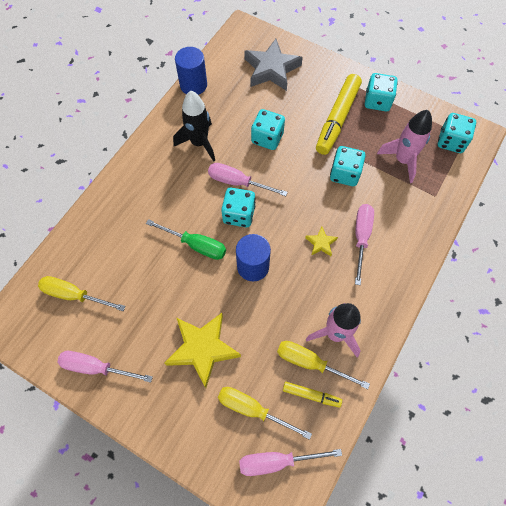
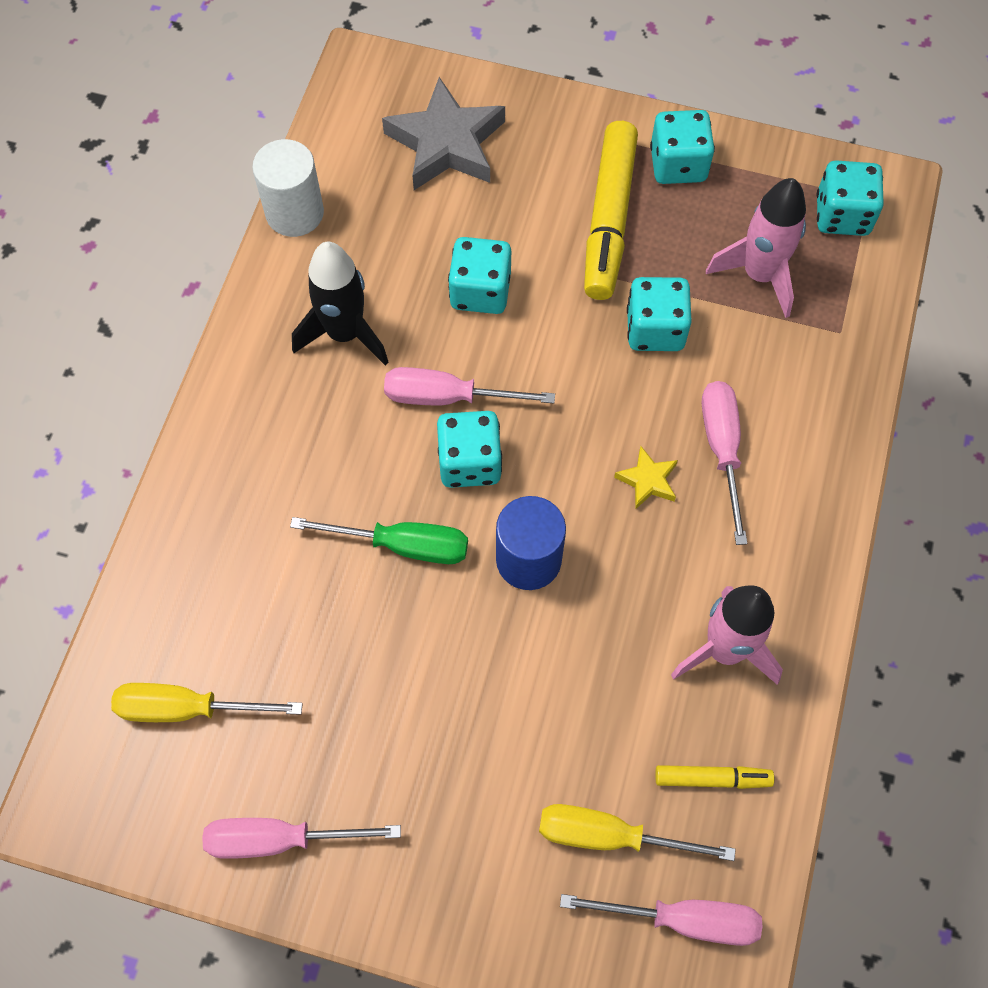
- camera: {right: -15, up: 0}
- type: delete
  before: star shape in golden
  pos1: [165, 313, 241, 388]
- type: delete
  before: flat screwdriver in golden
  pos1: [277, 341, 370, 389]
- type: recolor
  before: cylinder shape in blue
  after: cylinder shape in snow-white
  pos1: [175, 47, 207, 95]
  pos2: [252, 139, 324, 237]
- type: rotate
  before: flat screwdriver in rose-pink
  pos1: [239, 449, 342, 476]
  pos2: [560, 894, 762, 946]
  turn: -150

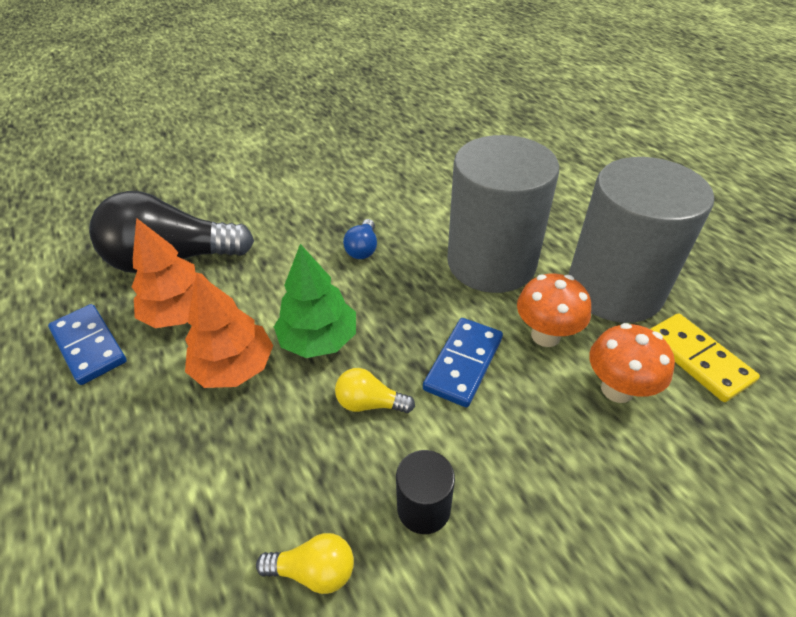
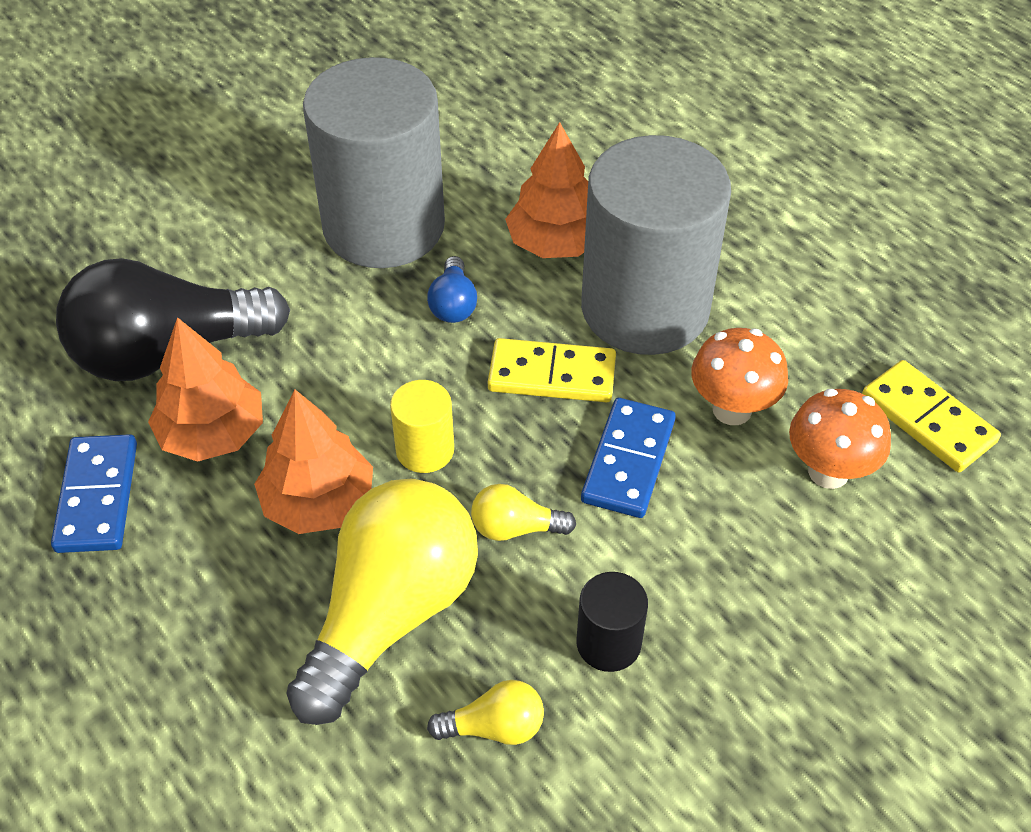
- camera: {right: -10, up: 5}
- type: insert
  after: bulb in golden
  pos2: [286, 479, 478, 725]
- type: insert
  after: domino in golden
  pos2: [488, 338, 616, 402]
- type: insert
  after: fir tree in bright orange
  pos2: [505, 122, 588, 258]
- type: move
  before: cylinder shape in grey
  pos1: [568, 157, 714, 323]
  pos2: [303, 57, 445, 268]
- type: replace
  before: fir tree in leaf-green
  after: cylinder shape in golden
  pos1: [274, 244, 356, 358]
  pos2: [390, 380, 454, 473]
- type: rotate
  before: domino in blue
  pos1: [48, 304, 127, 385]
  pos2: [51, 434, 137, 553]
  turn: 45

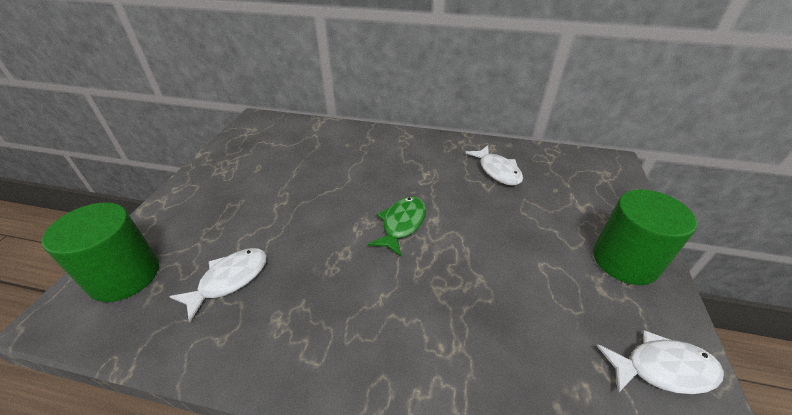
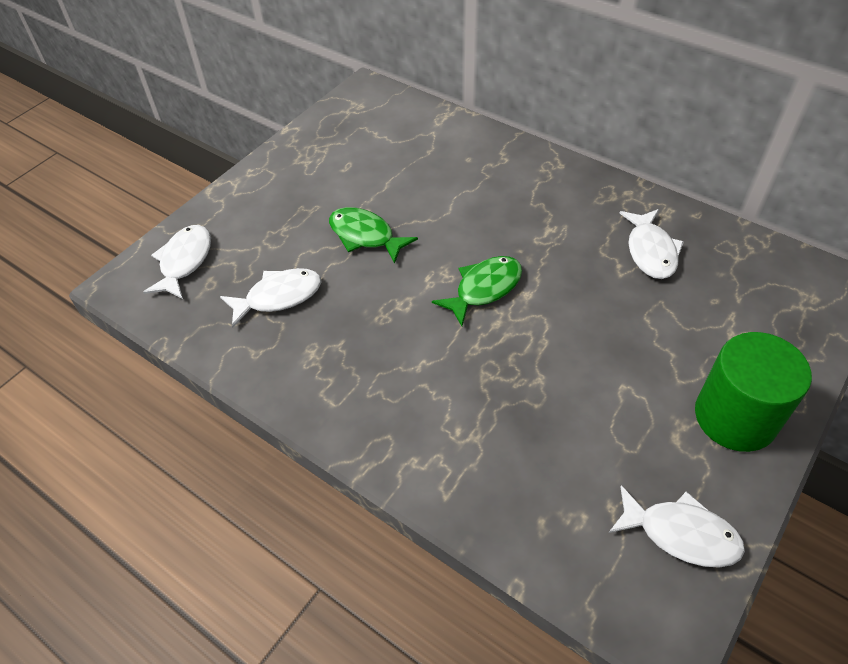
- camera: {right: 25, up: 10}
- type: insert
  after: fish figure in leaf-green
  pos2: [329, 207, 418, 264]
- type: replace
  before: cylinder shape in leaf-green
  after: fish figure in snow-white
  pos1: [42, 202, 159, 302]
  pos2: [143, 225, 211, 299]

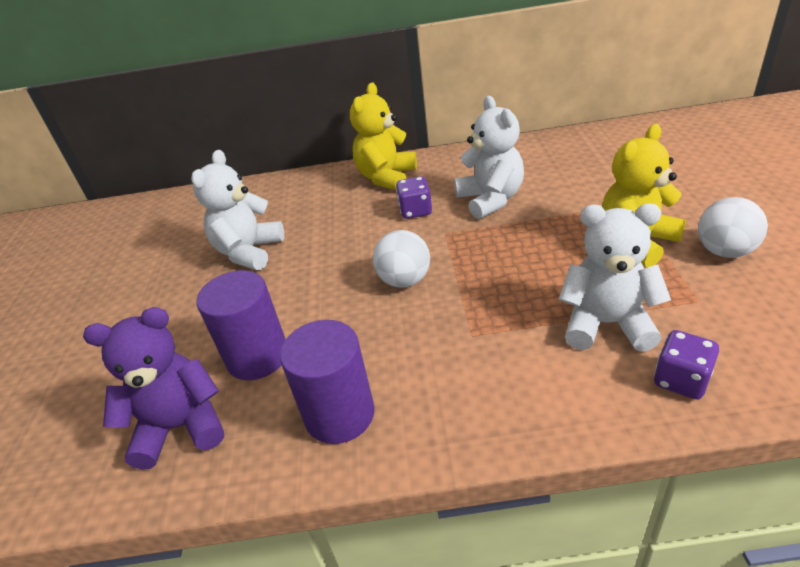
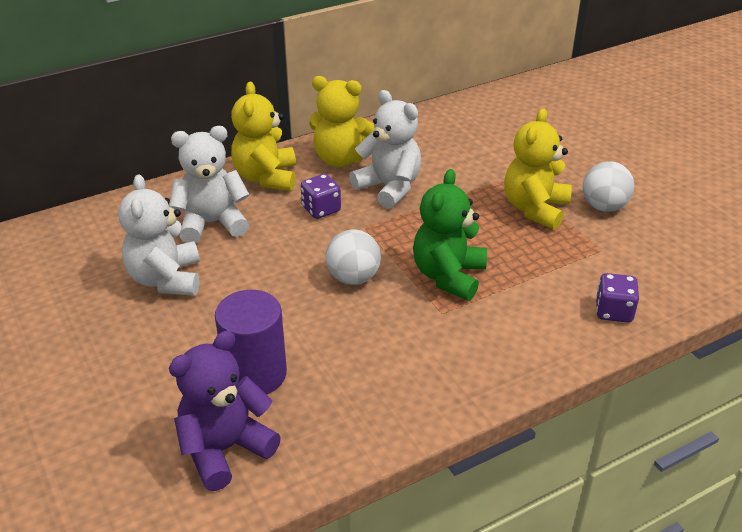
- camera: {right: -30, up: 0}
- type: delete
  before: cylinder shape in purple
  pos1: [280, 320, 375, 444]
- type: insert
  after: teddy bear in golden
  pos2: [309, 76, 374, 167]
- type: insert
  after: teddy bear in leaf-green
  pos2: [413, 169, 487, 301]
- type: move
  before: teddy bear in snow-white
  pos1: [559, 203, 671, 352]
  pos2: [169, 126, 249, 244]

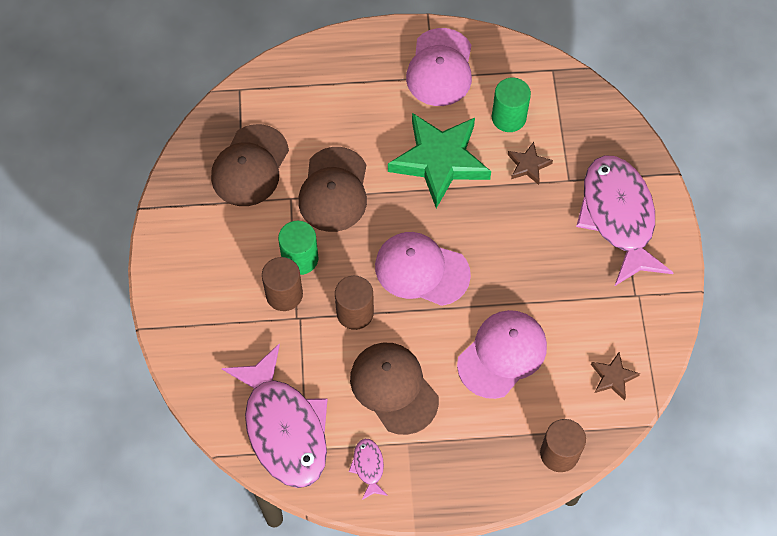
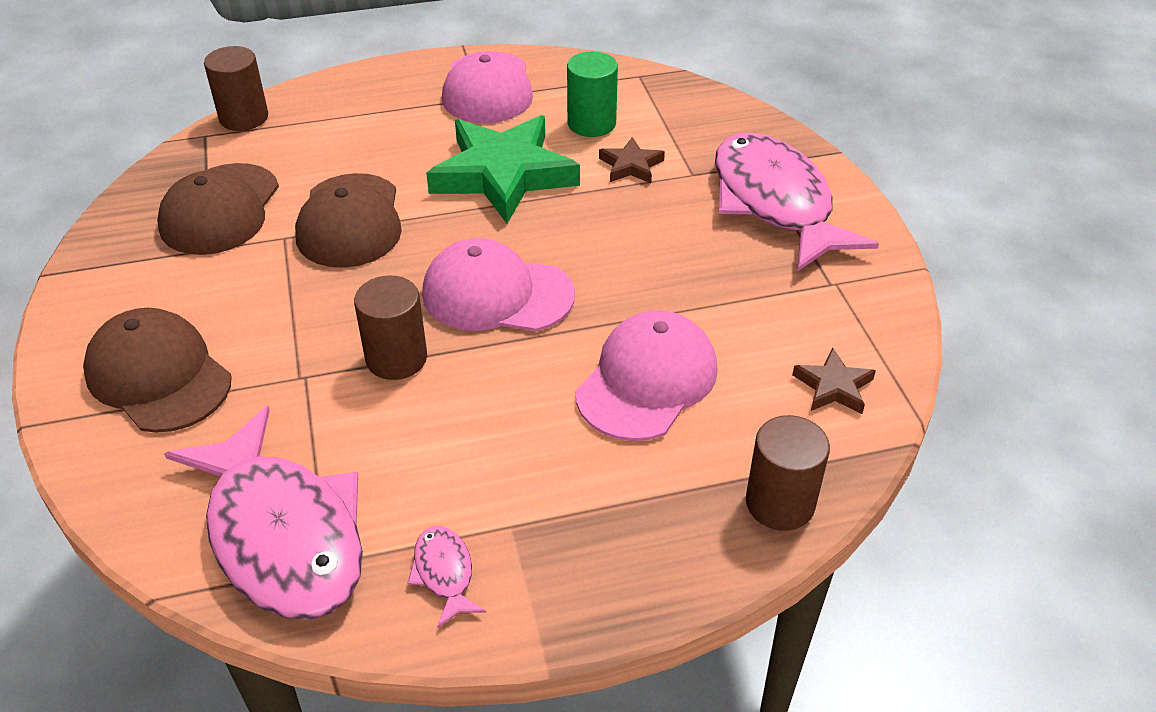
- camera: {right: -10, up: -20}
- type: delete
  before: cylinder shape in leaf-green
  pos1: [278, 221, 319, 275]
- type: move
  before: cylinder shape in brown
  pos1: [262, 257, 303, 311]
  pos2: [204, 46, 268, 131]
- type: move
  before: peaked cap in brown
  pos1: [350, 342, 439, 435]
  pos2: [83, 308, 232, 433]

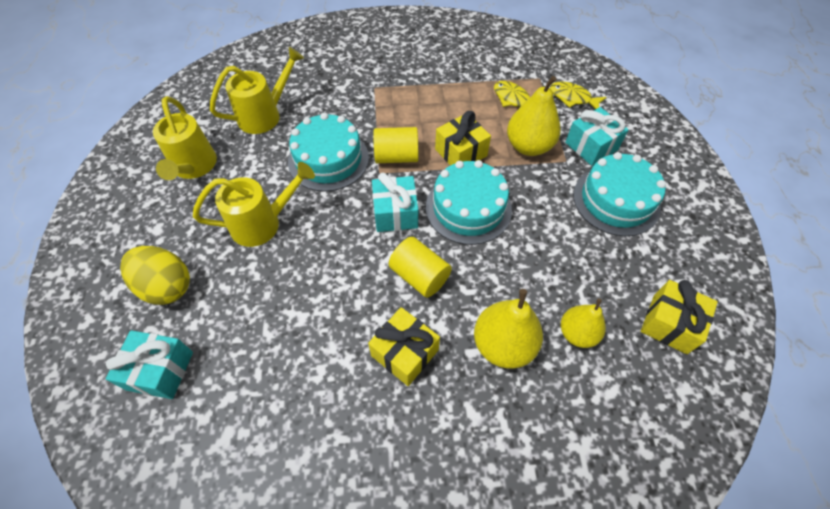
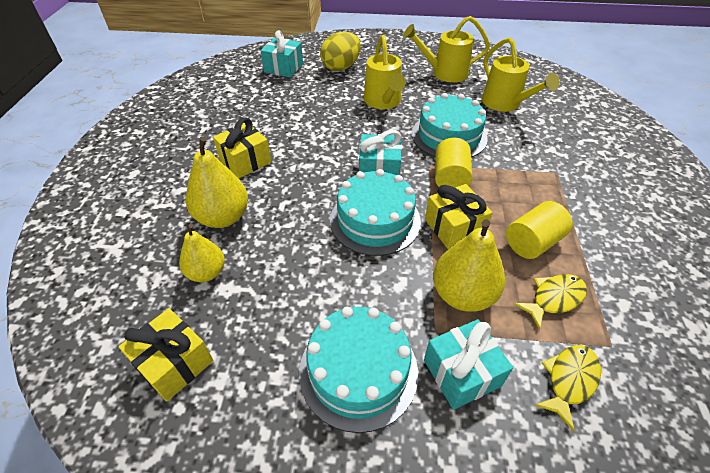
- camera: {right: 100, up: -10}
- type: move
  before: cylinder shape in golden
  pos1: [389, 237, 452, 298]
  pos2: [506, 201, 573, 259]

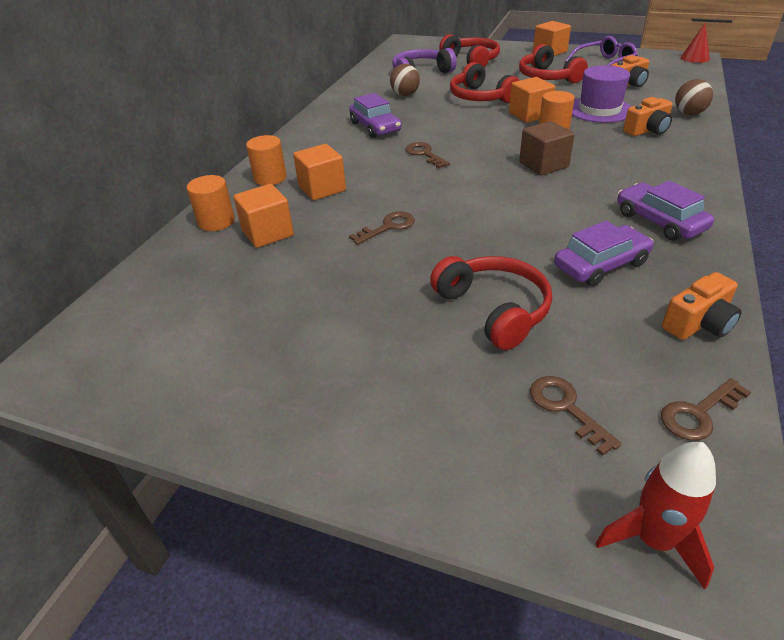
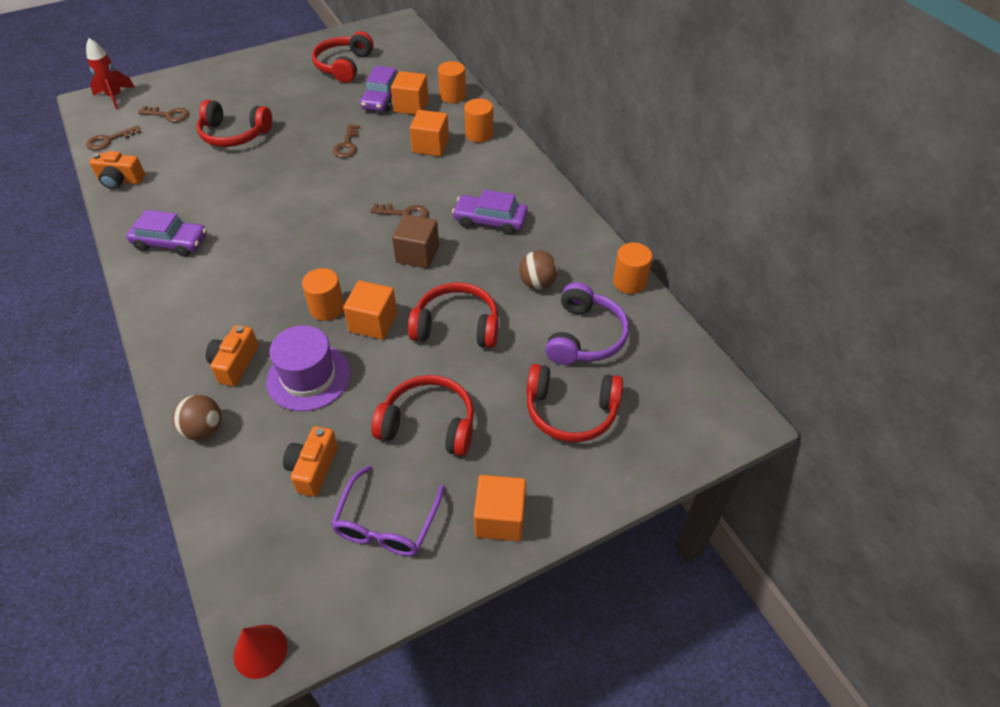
- camera: {right: 130, up: 10}
- type: insert
  after: over-ear headphones in red
  pos2: [312, 31, 374, 83]
- type: insert
  after: cylinder shape in bright orange
  pos2: [613, 243, 652, 294]
- type: move
  before: solid cube in brown
  pos1: [519, 121, 575, 176]
  pos2: [392, 214, 439, 269]
- type: move
  before: toy car in purple
  pos1: [554, 221, 654, 286]
  pos2: [360, 66, 398, 111]
- type: rotate
  before: key in brown
  pos1: [661, 378, 751, 441]
  pos2: [86, 125, 142, 150]
  turn: -135
- type: rotate
  before: camera in bright orange
  pos1: [662, 272, 742, 340]
  pos2: [89, 151, 145, 190]
  turn: -90

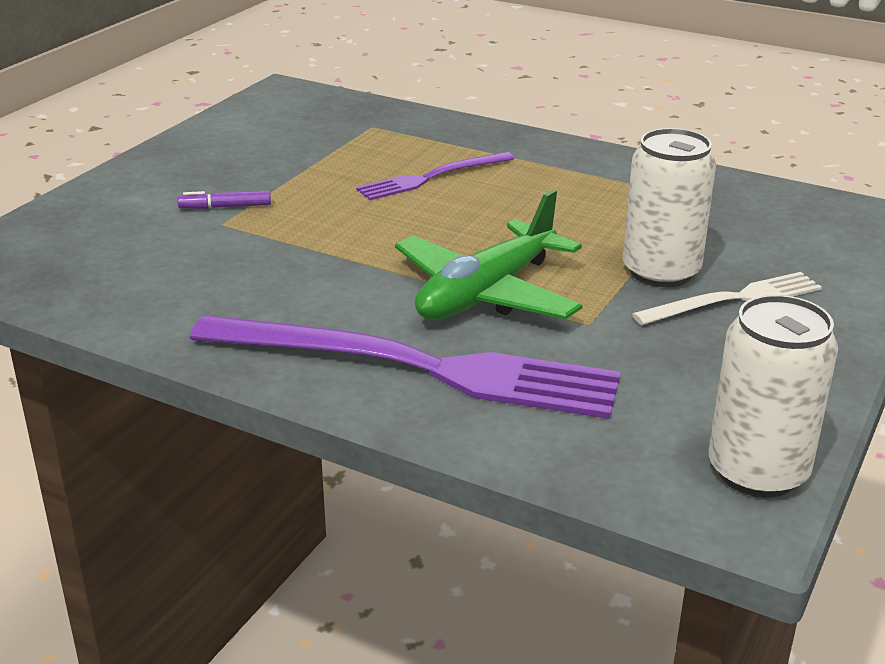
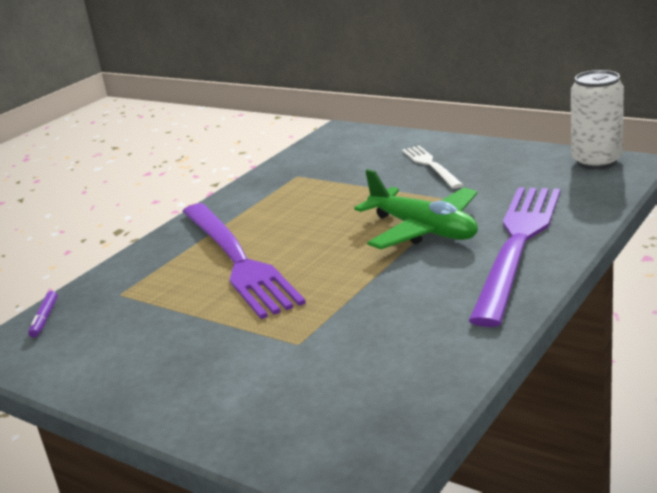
- camera: {right: -80, up: -5}
- type: delete
  before: tin in snow-white
  pos1: [623, 128, 716, 287]
- type: move
  before: marker pen in purple
  pos1: [177, 191, 271, 209]
  pos2: [28, 291, 58, 338]
- type: resize
  before: fork in purple
  pos1: [356, 152, 515, 200]
  pos2: [182, 203, 306, 319]
  scale: 1.92

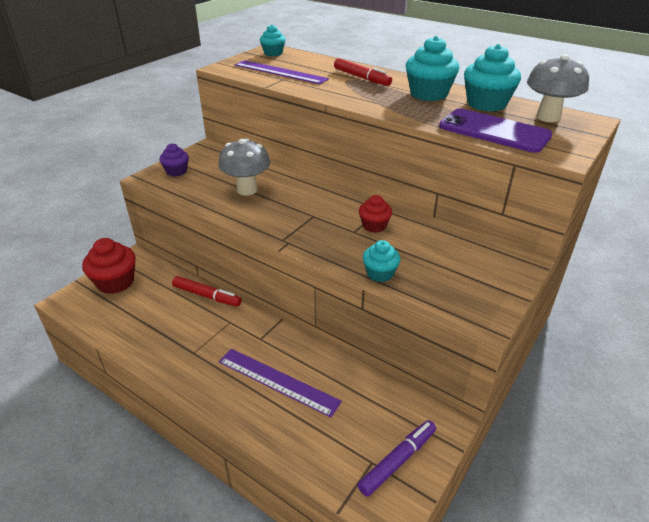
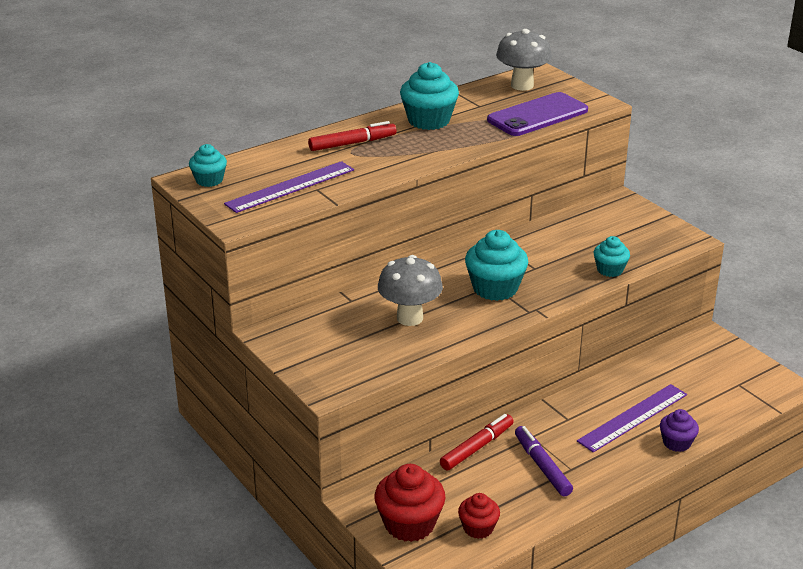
- camera: {right: -70, up: -5}
- type: move
  before: fairy cake in purple
  pos1: [159, 143, 189, 176]
  pos2: [660, 409, 699, 452]
- type: move
  before: marker pen in purple
  pos1: [357, 420, 436, 497]
  pos2: [515, 426, 573, 497]
- type: move
  before: fairy cake in red
  pos1: [359, 195, 392, 233]
  pos2: [458, 493, 500, 539]
- type: move
  before: fairy cake in aqua
  pos1: [464, 44, 521, 112]
  pos2: [465, 230, 528, 301]

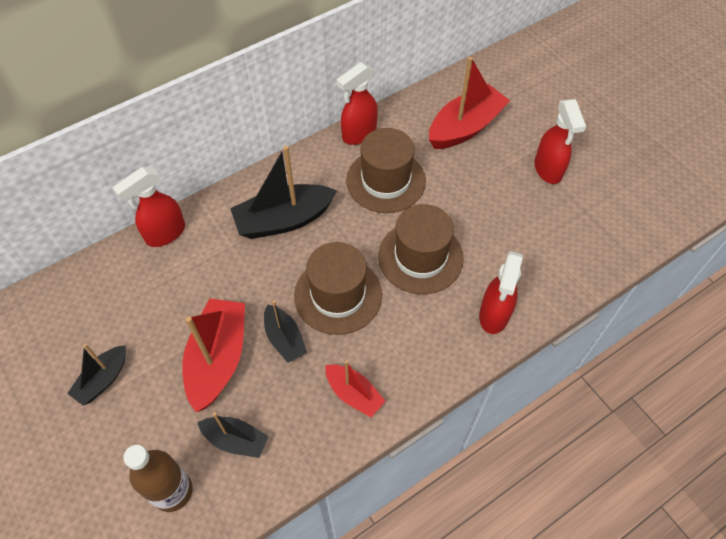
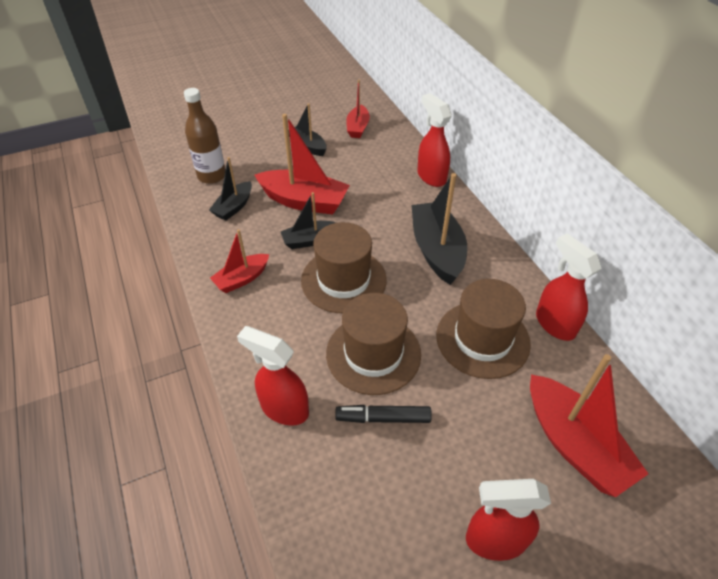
- camera: {right: 100, up: -10}
- type: insert
  after: marker pen in jet-black
  pos2: [335, 405, 432, 423]
- type: insert
  after: sailboat in red
  pos2: [346, 80, 370, 138]

